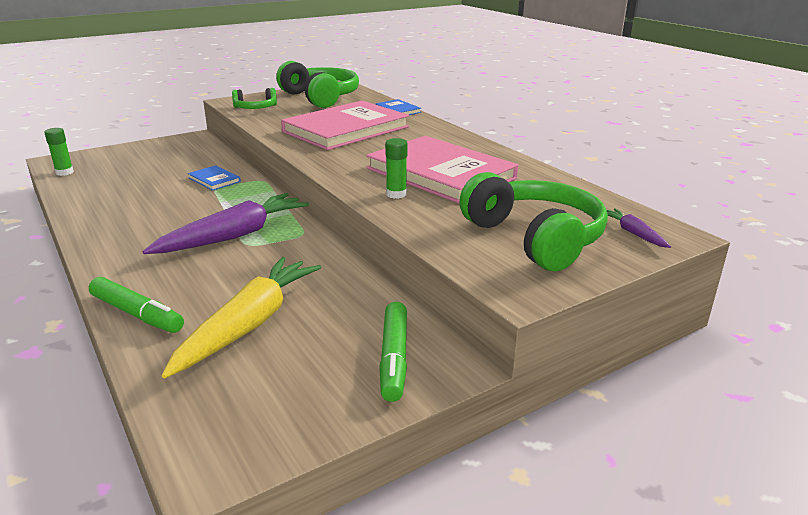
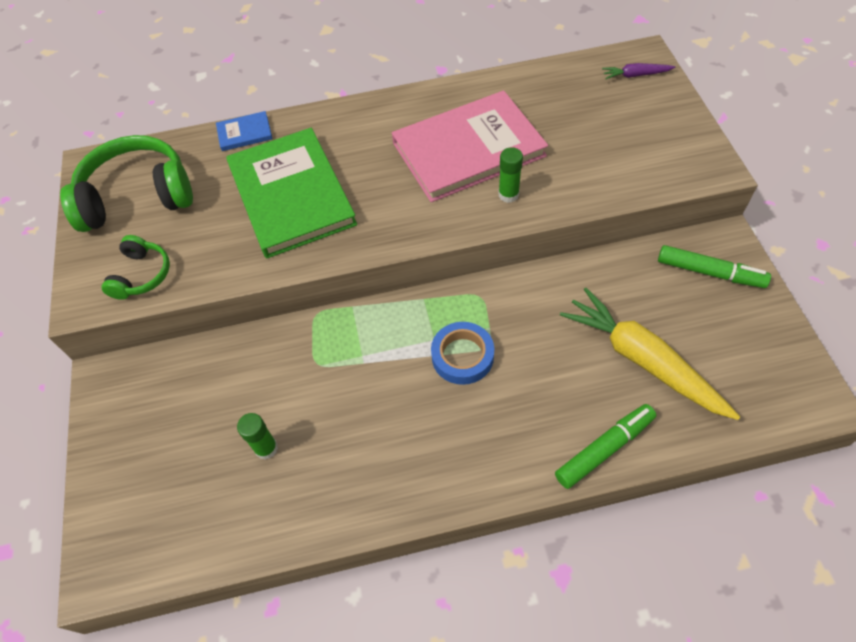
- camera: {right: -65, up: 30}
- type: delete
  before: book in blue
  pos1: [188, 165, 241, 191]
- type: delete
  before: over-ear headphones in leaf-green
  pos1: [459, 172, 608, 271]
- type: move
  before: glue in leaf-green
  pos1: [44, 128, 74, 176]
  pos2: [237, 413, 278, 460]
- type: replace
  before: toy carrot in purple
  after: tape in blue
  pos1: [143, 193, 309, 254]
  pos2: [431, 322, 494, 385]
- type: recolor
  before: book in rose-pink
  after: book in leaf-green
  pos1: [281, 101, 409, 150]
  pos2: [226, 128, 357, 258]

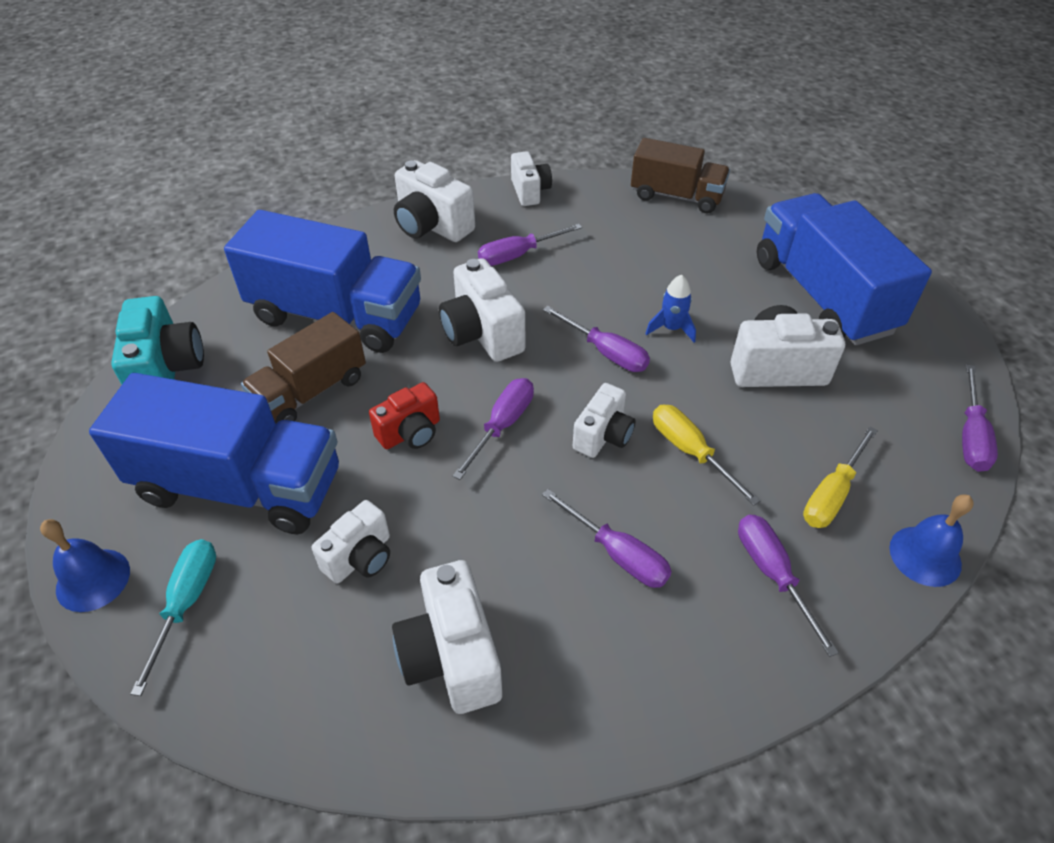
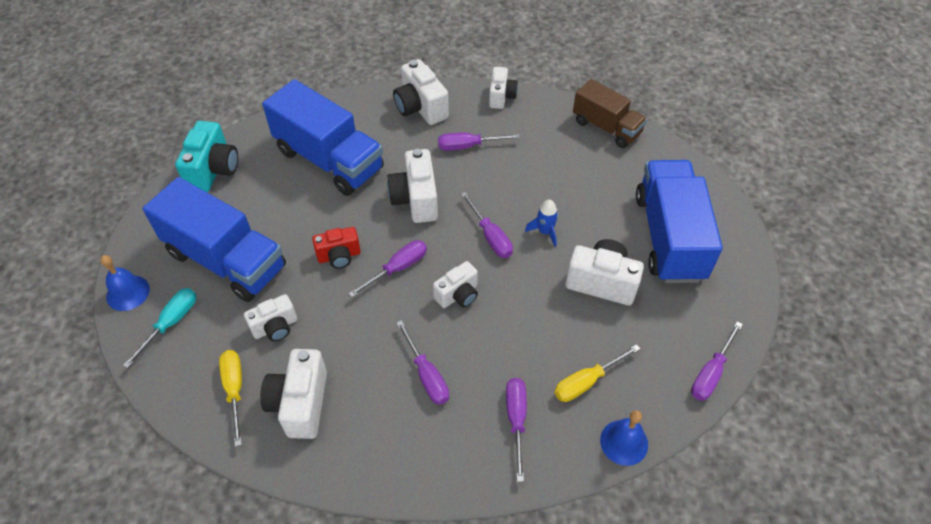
- camera: {right: 20, up: 5}
- type: delete
  before: truck in brown
  pos1: [241, 312, 366, 424]
- type: move
  before: flat screwdriver in golden
  pos1: [653, 404, 761, 506]
  pos2: [219, 350, 242, 447]

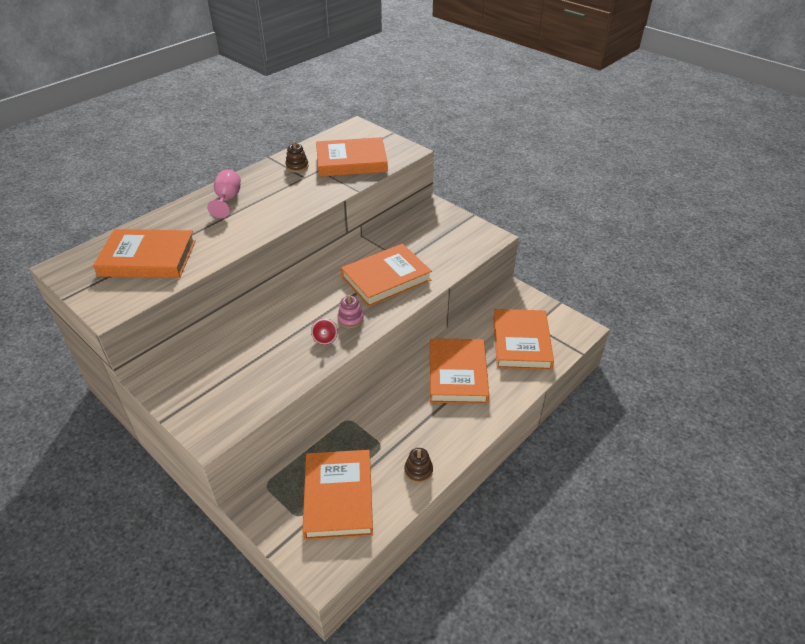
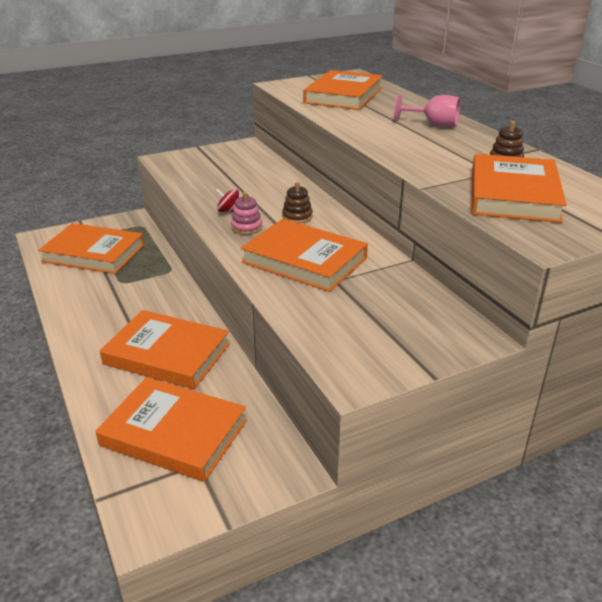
- camera: {right: 110, up: -10}
- type: move
  before: stacking toy in brown
  pos1: [404, 448, 433, 483]
  pos2: [282, 182, 313, 223]
- type: rotate
  before: book in bright orange
  pos1: [341, 244, 432, 307]
  pos2: [241, 219, 368, 292]
  turn: -45

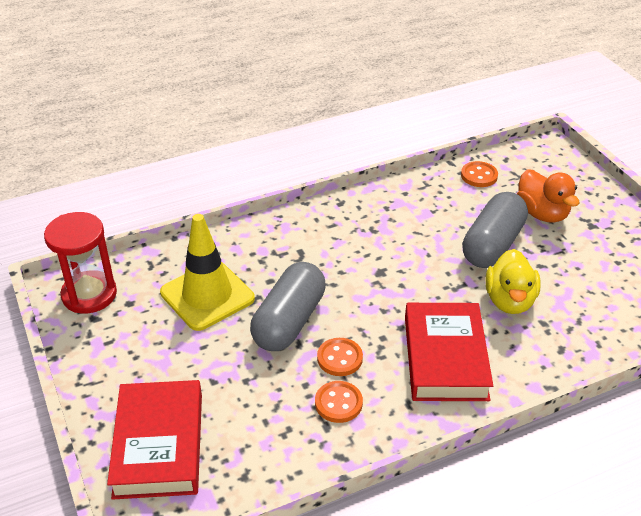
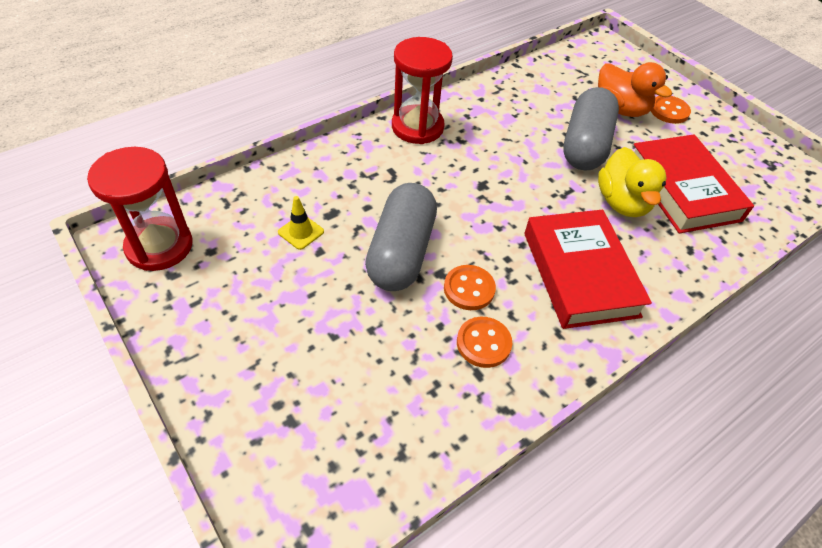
- camera: {right: -15, up: 10}
- type: insert
  after: hourglass in red
  pos2: [392, 37, 453, 144]
- type: move
  before: book in red
  pos1: [107, 380, 202, 500]
  pos2: [634, 134, 754, 234]
- type: move
  before: sewing button in bright orange
  pos1: [461, 161, 498, 187]
  pos2: [651, 96, 691, 124]
- type: resize
  before: road cone in golden
  pos1: [160, 214, 255, 331]
  pos2: [278, 196, 324, 250]
  scale: 0.42

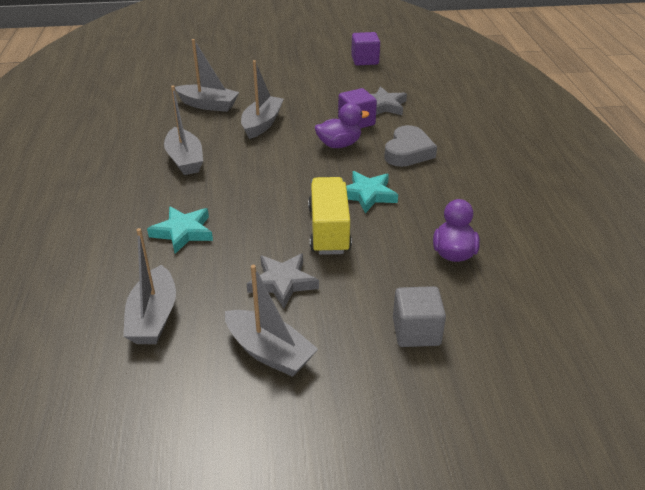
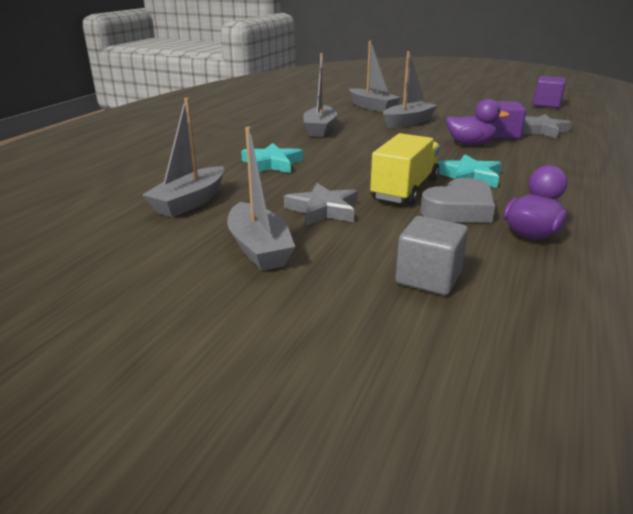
- camera: {right: 30, up: -10}
- type: move
  before: heart shape in grey
  pos1: [384, 125, 437, 167]
  pos2: [420, 178, 495, 223]

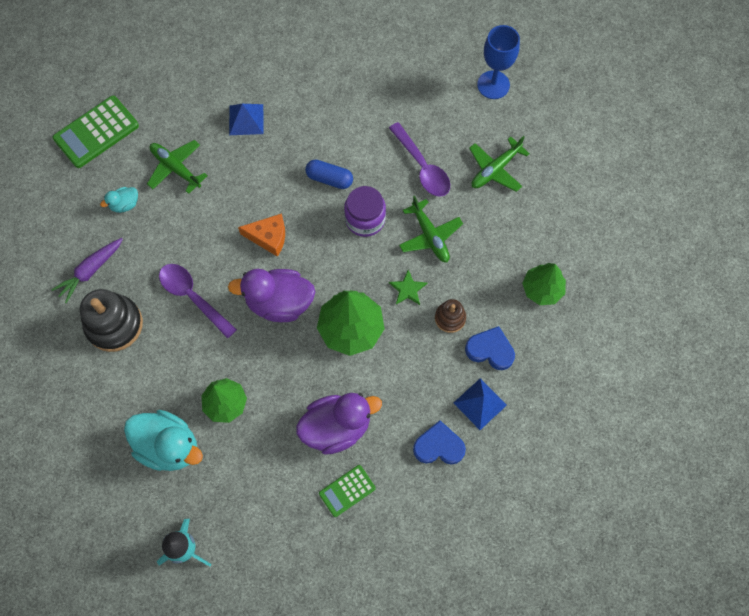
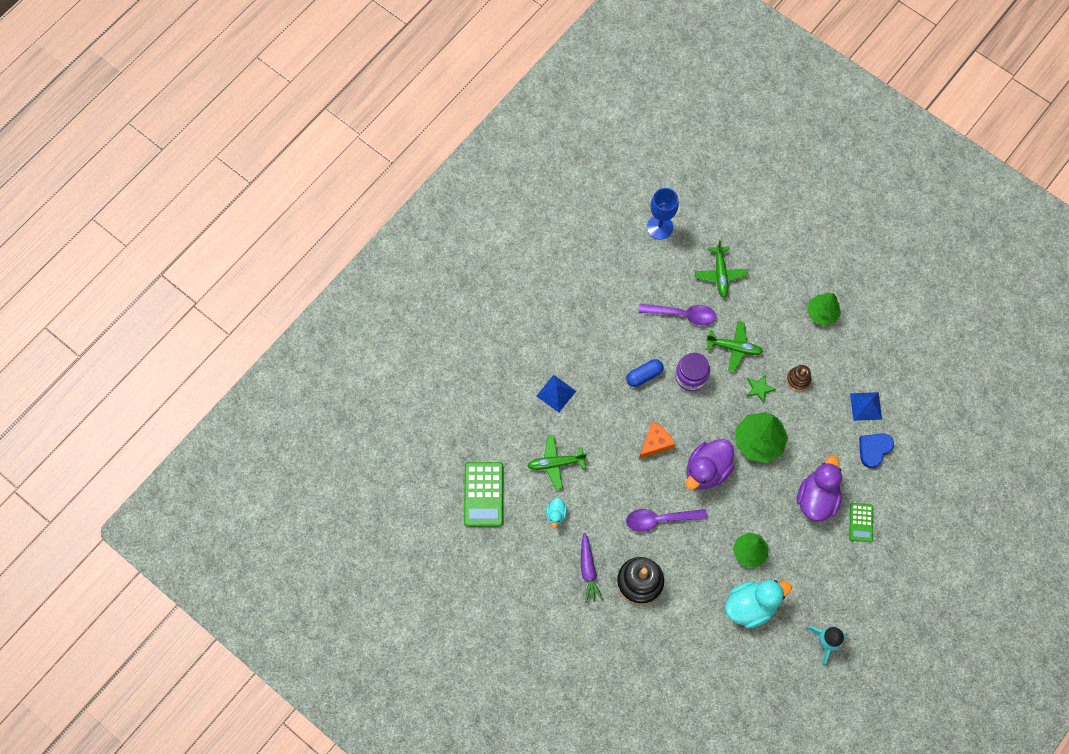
- camera: {right: -50, up: 0}
- type: delete
  before: heart shape in blue
  pos1: [465, 326, 515, 370]

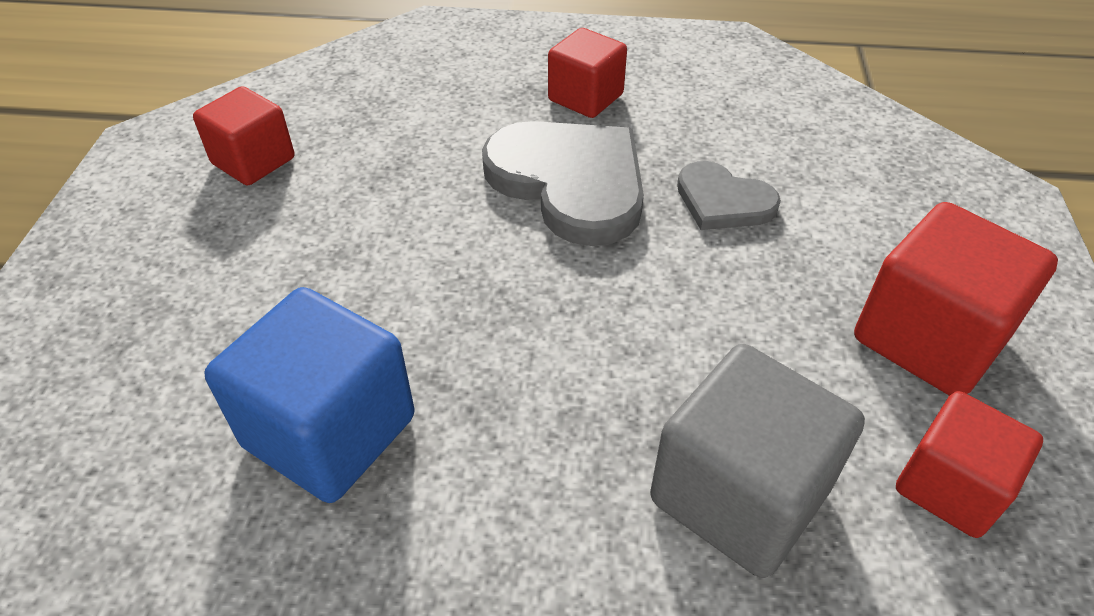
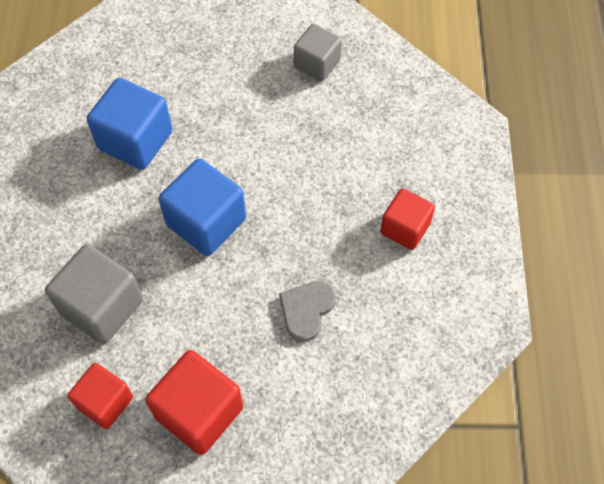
- camera: {right: 85, up: 15}
- type: delete
  before: heart shape in grey
  pos1: [482, 121, 644, 246]
- type: insert
  after: solid cube in blue
  pos2: [158, 159, 246, 256]
- type: recolor
  before: solid cube in red
  after: solid cube in grey
  pos1: [193, 86, 294, 185]
  pos2: [294, 24, 342, 82]

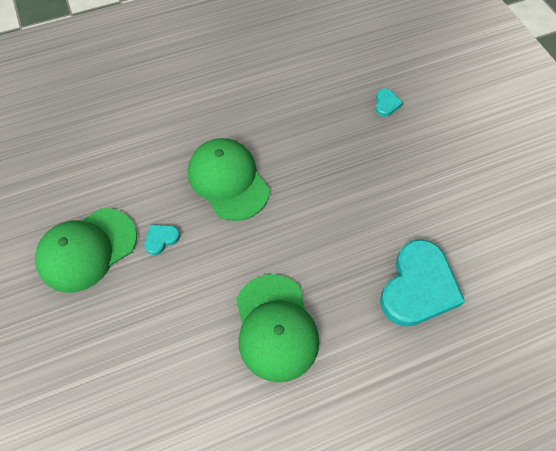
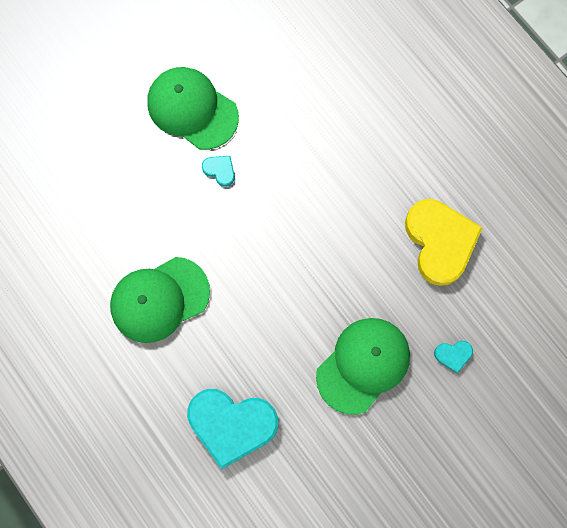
- camera: {right: 75, up: 15}
- type: insert
  after: heart shape in golden
  pos2: [405, 199, 483, 286]
- type: move
  before: peaked cap in leaf-green
  pos1: [188, 138, 270, 221]
  pos2: [316, 318, 410, 415]

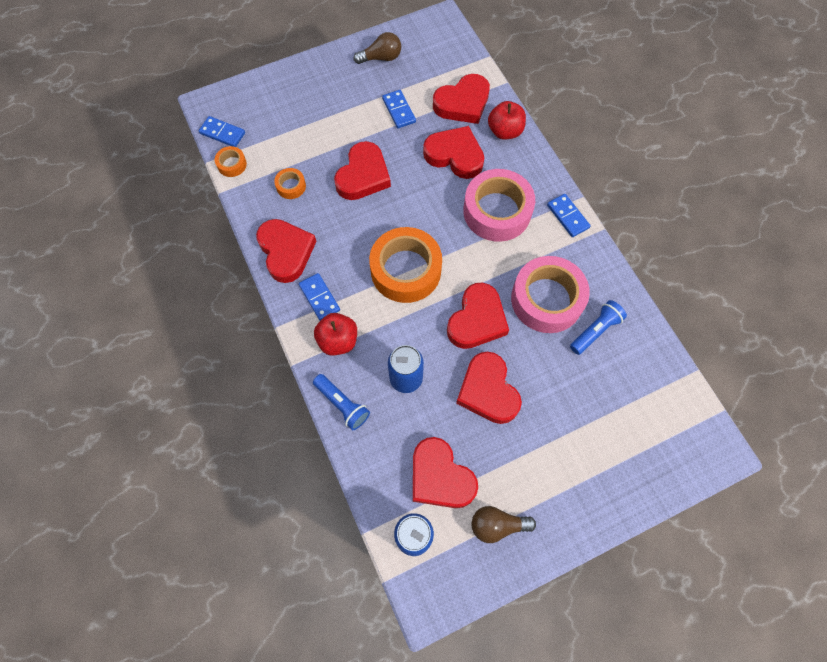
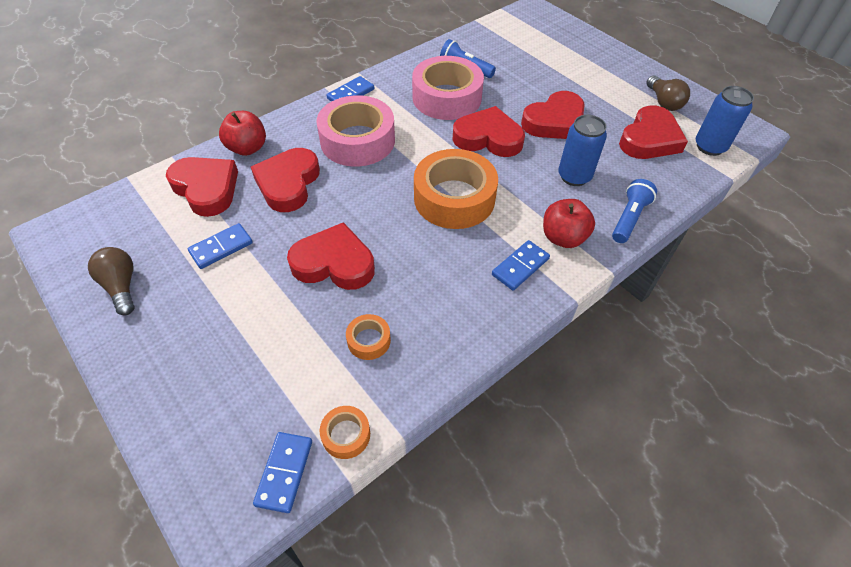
- camera: {right: -105, up: -15}
- type: delete
  before: heart shape in red
  pos1: [256, 219, 317, 283]

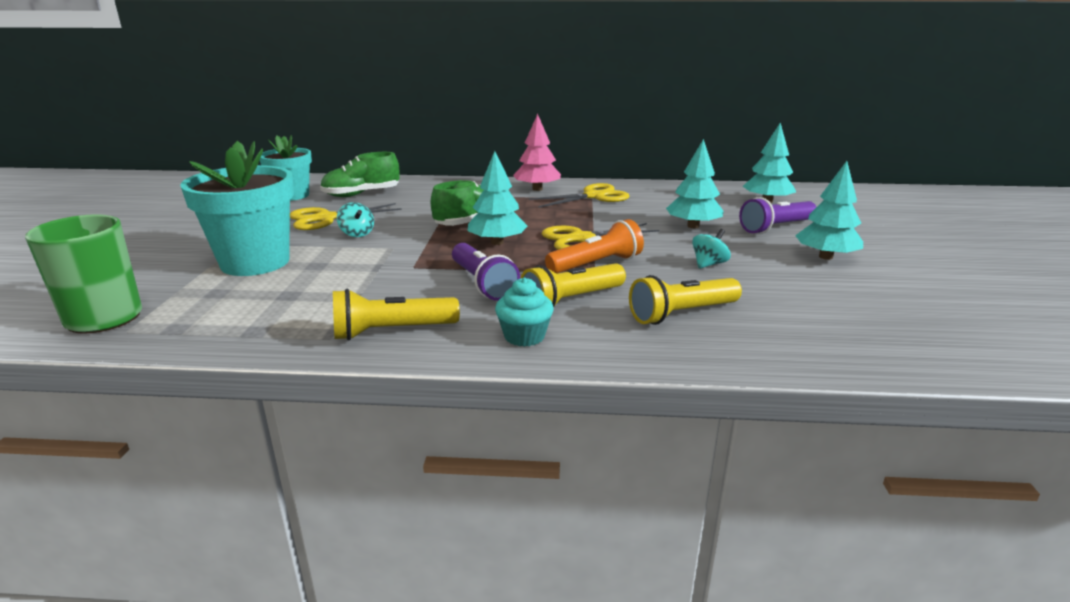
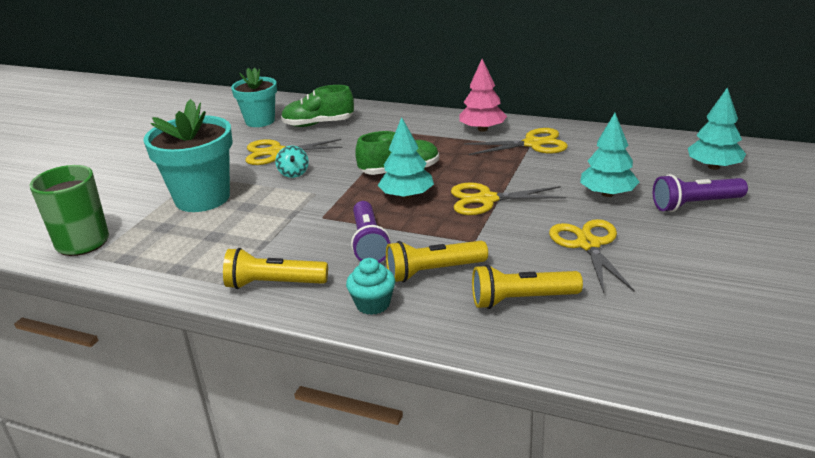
- camera: {right: 20, up: 5}
- type: delete
  before: torch in bright orange
  pos1: [545, 219, 644, 273]
- type: delete
  before: fir tree in aqua
  pos1: [795, 161, 863, 260]
- type: replace
  before: whirligig in aqua
  after: shears in golden
  pos1: [692, 229, 731, 269]
  pos2: [549, 219, 635, 293]

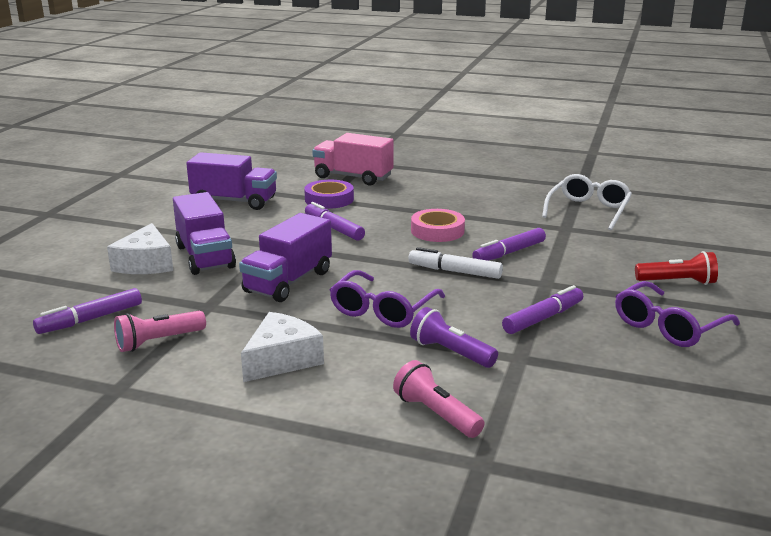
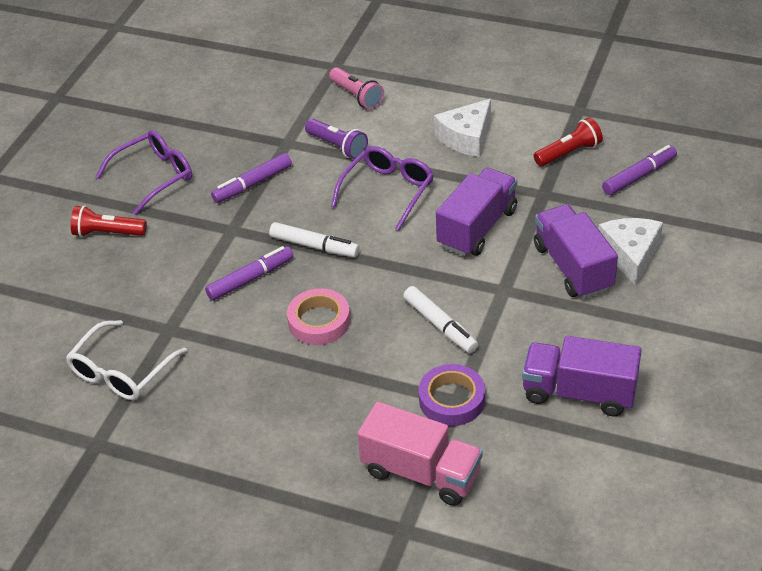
- camera: {right: -175, up: 20}
- type: recolor
  before: torch in rose-pink
  after: torch in red
  pos1: [114, 311, 206, 352]
  pos2: [534, 118, 603, 167]
- type: recolor
  before: marker pen in purple
  after: marker pen in snow-white
  pos1: [305, 202, 365, 241]
  pos2: [403, 286, 478, 353]

